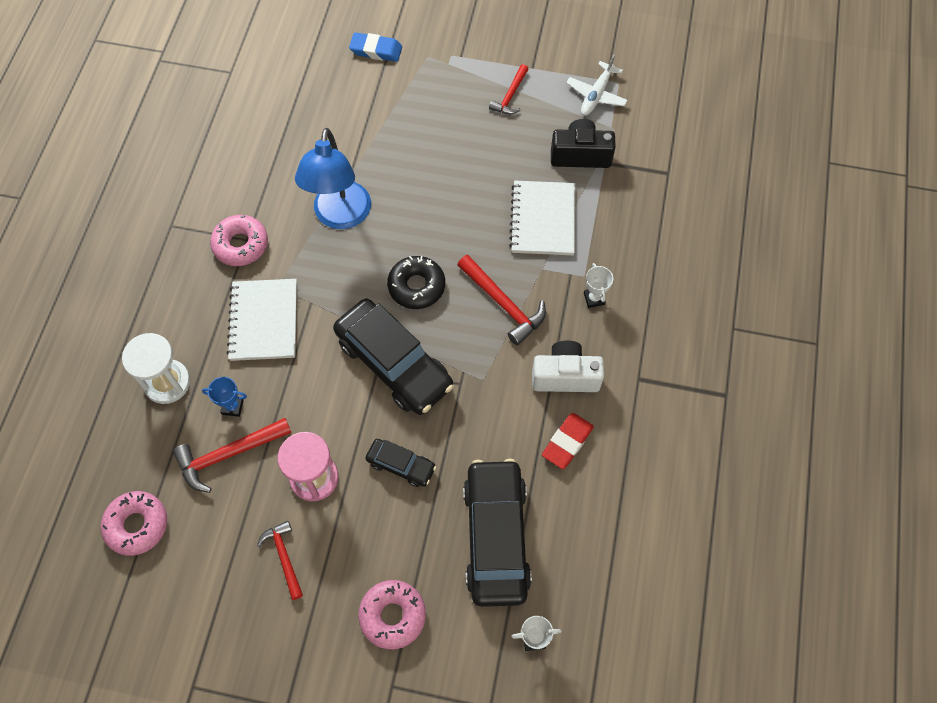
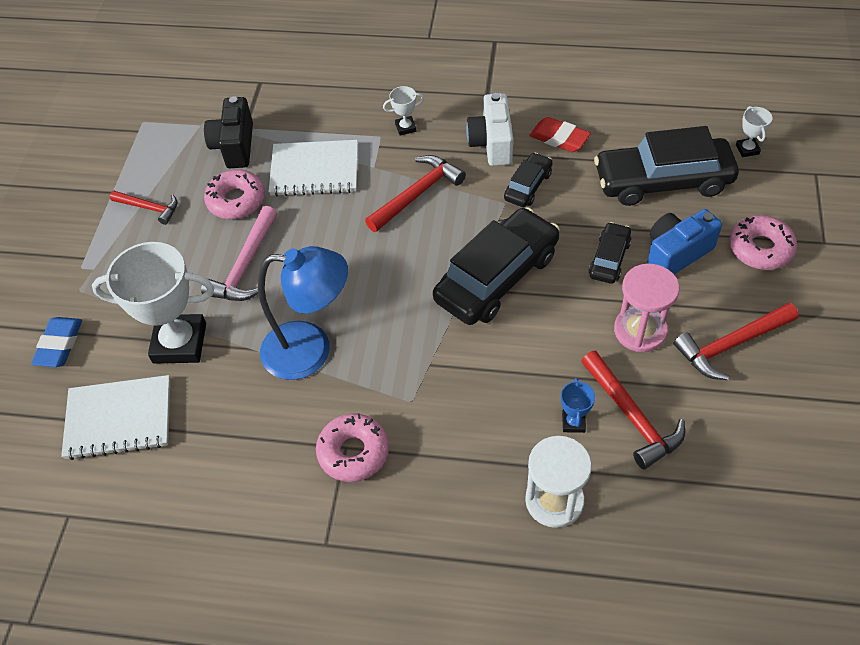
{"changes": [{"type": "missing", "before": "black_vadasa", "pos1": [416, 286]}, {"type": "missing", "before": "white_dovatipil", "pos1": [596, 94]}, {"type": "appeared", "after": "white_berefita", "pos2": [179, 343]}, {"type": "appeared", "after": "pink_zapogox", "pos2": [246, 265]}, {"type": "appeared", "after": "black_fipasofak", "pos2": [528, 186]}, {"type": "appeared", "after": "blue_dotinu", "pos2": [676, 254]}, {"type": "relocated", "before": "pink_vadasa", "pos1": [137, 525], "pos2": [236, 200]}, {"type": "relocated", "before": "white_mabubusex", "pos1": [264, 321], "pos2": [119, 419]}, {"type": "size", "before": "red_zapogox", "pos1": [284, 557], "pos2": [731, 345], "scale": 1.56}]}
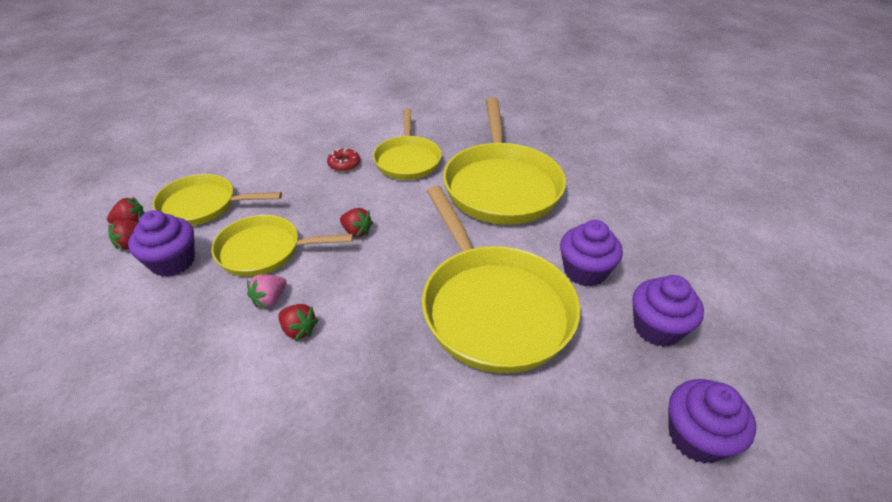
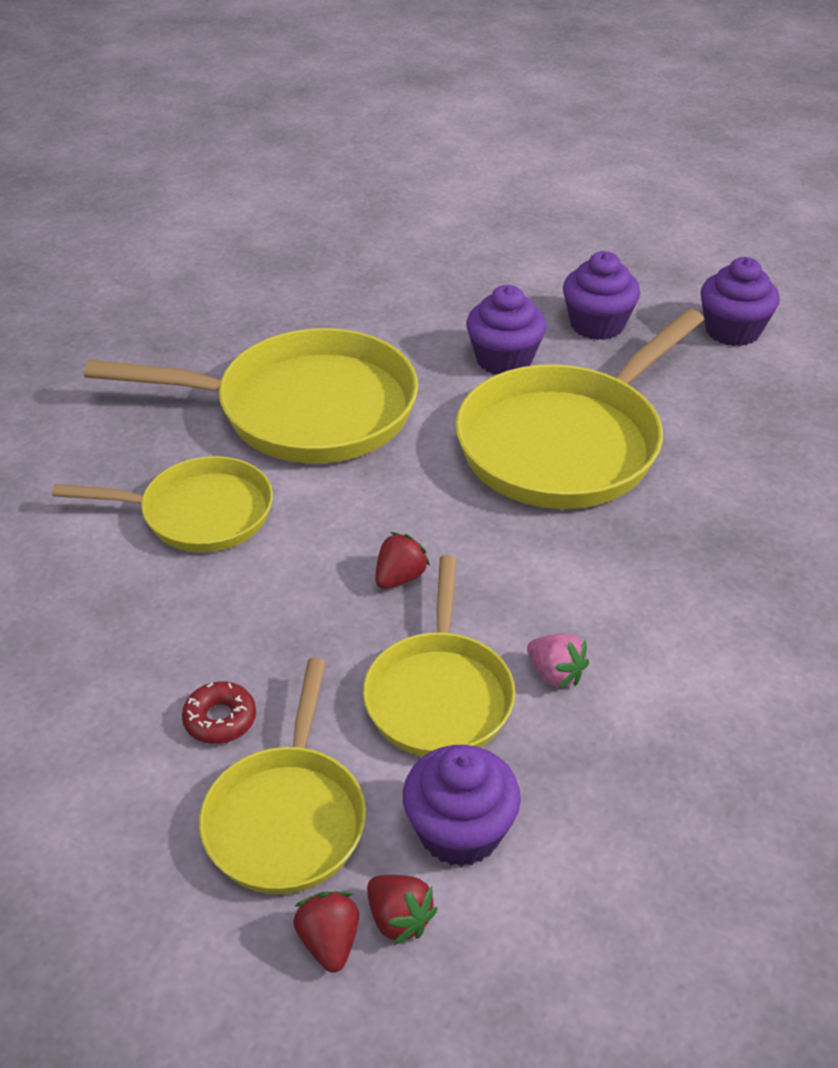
{"changes": [{"type": "missing", "before": "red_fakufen", "pos1": [299, 330]}, {"type": "relocated", "before": "red_vadasa", "pos1": [344, 164], "pos2": [220, 719]}, {"type": "spun", "before": "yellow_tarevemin", "pos1": [493, 306], "pos2": [567, 443], "turn": 150}]}
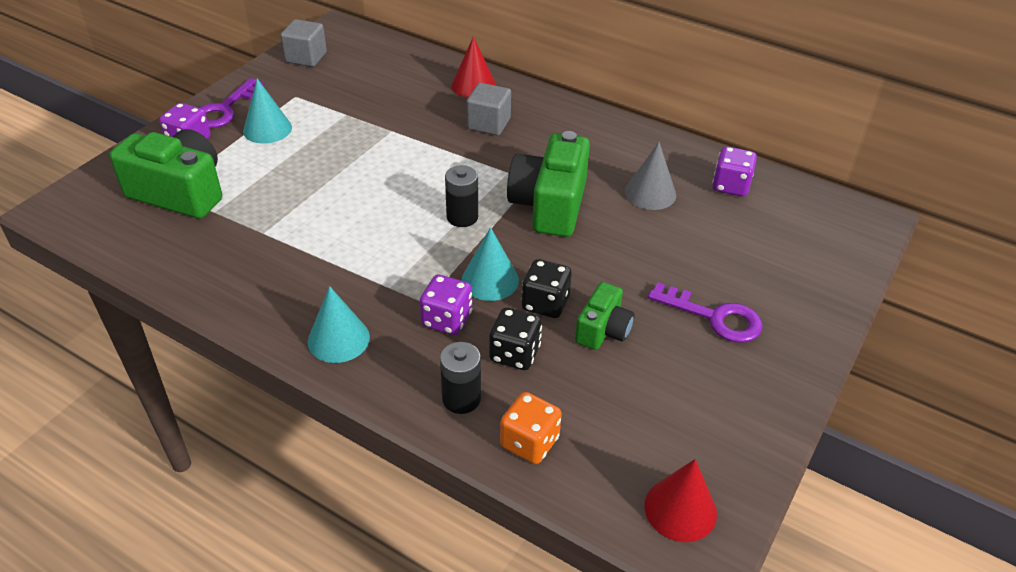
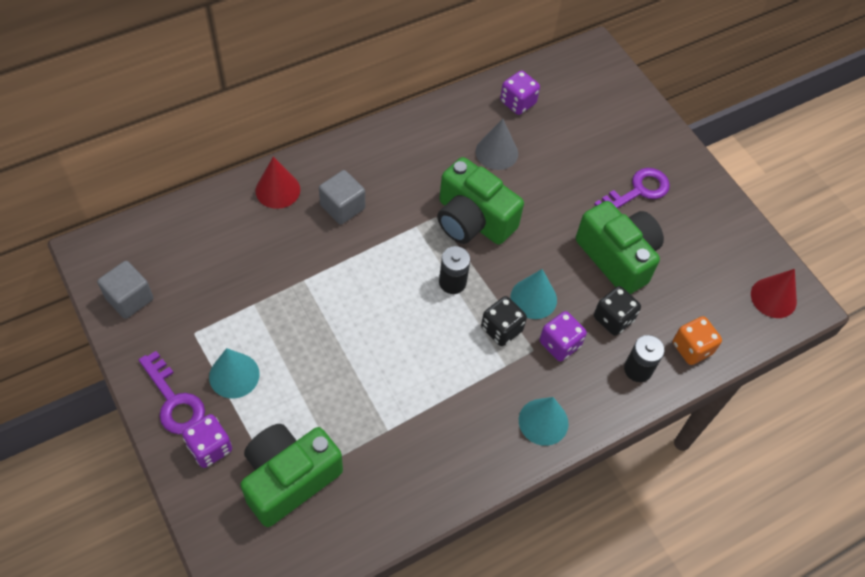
{"changes": [{"type": "relocated", "before": "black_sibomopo", "pos1": [545, 303], "pos2": [501, 329]}, {"type": "size", "before": "green_dotinu", "pos1": [603, 330], "pos2": [617, 257], "scale": 1.8}]}
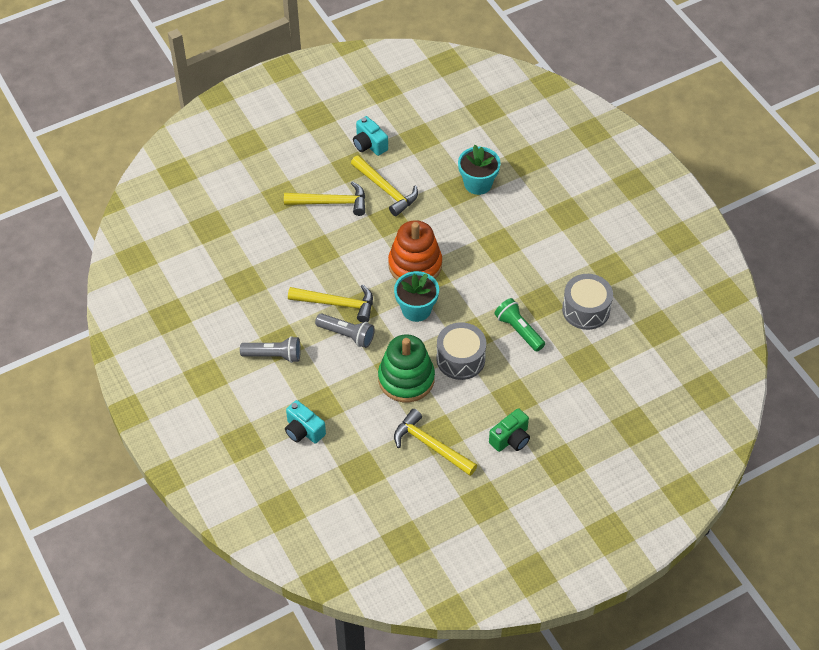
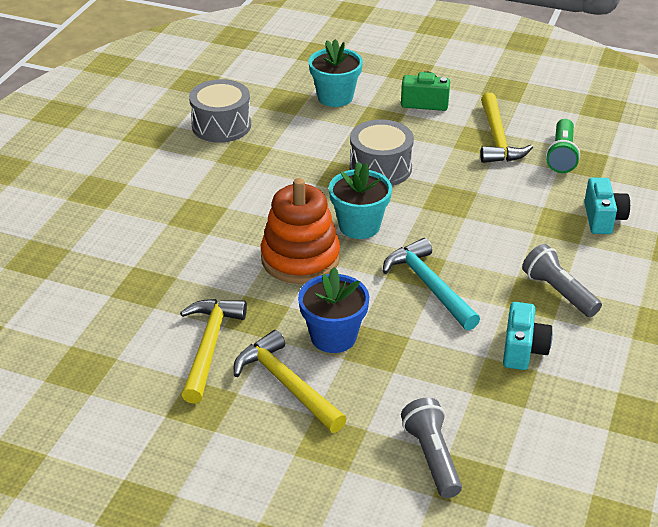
{"changes": [{"type": "missing", "before": "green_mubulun", "pos1": [406, 379]}, {"type": "appeared", "after": "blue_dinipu", "pos2": [333, 336]}, {"type": "relocated", "before": "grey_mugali", "pos1": [347, 335], "pos2": [432, 457]}, {"type": "relocated", "before": "turquoise_dotinu", "pos1": [369, 145], "pos2": [523, 350]}, {"type": "relocated", "before": "turquoise_dinipu", "pos1": [478, 184], "pos2": [335, 97]}, {"type": "relocated", "before": "green_mugali", "pos1": [519, 330], "pos2": [561, 155]}, {"type": "colour", "before": "yellow_zapogox", "after": "turquoise_zapogox", "pos1": [337, 304], "pos2": [429, 286]}]}
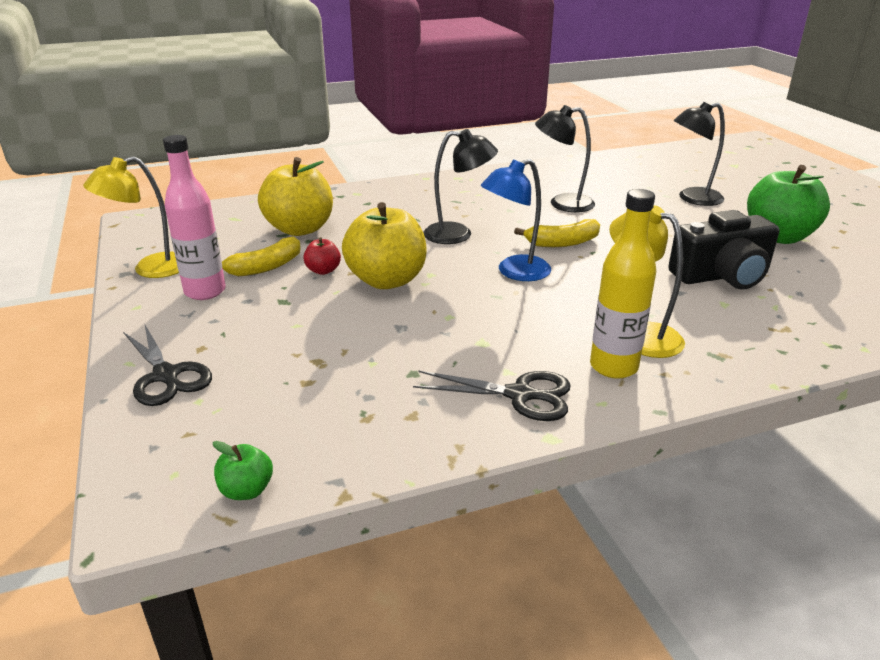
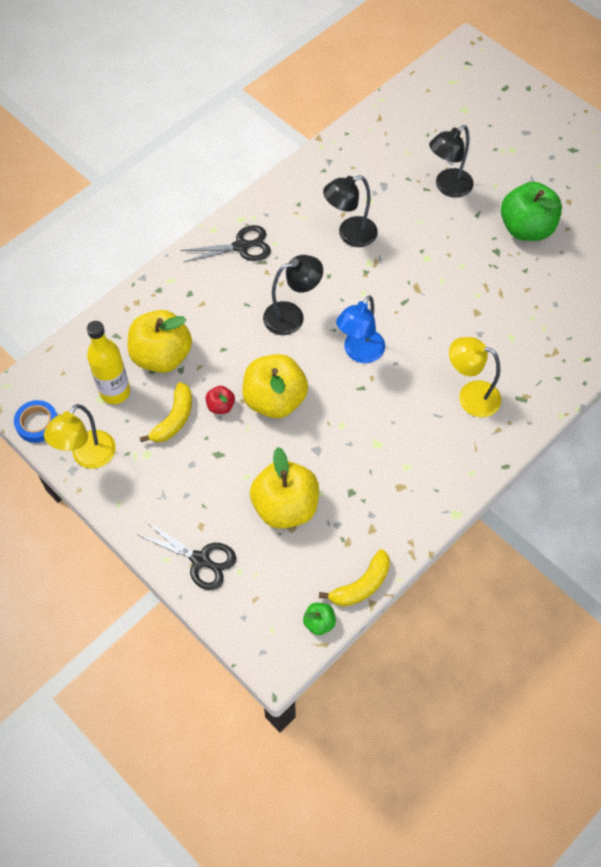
{"changes": [{"type": "missing", "before": "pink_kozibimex", "pos1": [205, 291]}, {"type": "missing", "before": "black_dotinu", "pos1": [722, 275]}, {"type": "appeared", "after": "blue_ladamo", "pos2": [37, 423]}, {"type": "appeared", "after": "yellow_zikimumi", "pos2": [285, 506]}, {"type": "relocated", "before": "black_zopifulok", "pos1": [519, 395], "pos2": [241, 246]}, {"type": "relocated", "before": "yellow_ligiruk", "pos1": [562, 243], "pos2": [361, 585]}, {"type": "relocated", "before": "yellow_kozibimex", "pos1": [613, 367], "pos2": [115, 392]}]}
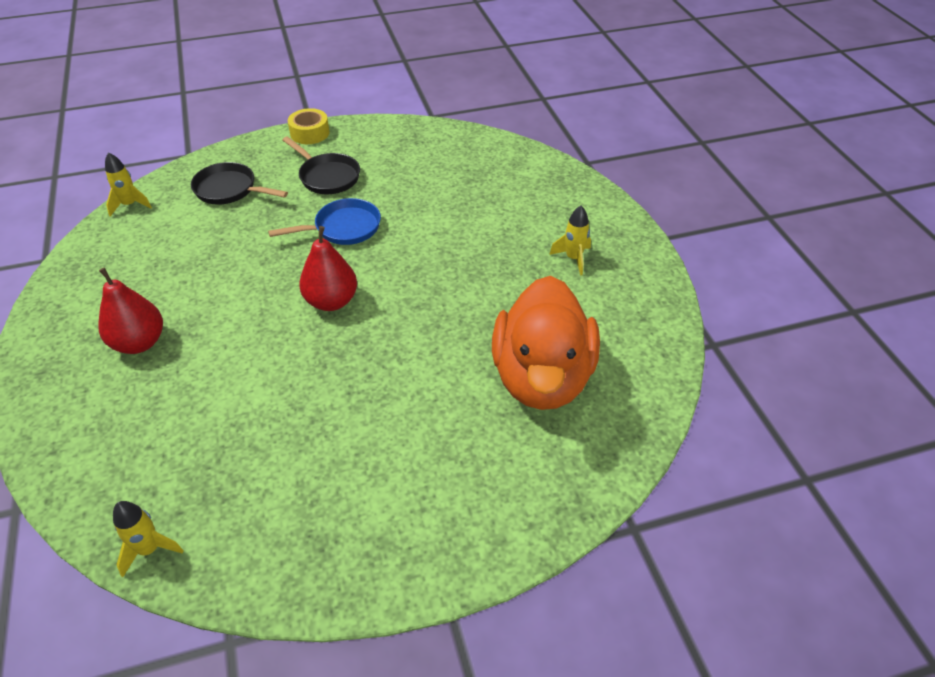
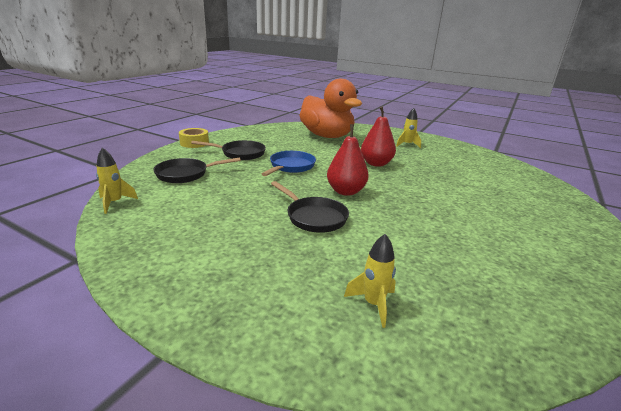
{"changes": [{"type": "appeared", "after": "black_tarevemin", "pos2": [314, 217]}, {"type": "relocated", "before": "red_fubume", "pos1": [139, 342], "pos2": [376, 164]}, {"type": "relocated", "before": "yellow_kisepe", "pos1": [149, 549], "pos2": [373, 304]}, {"type": "relocated", "before": "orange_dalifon", "pos1": [542, 377], "pos2": [327, 136]}]}
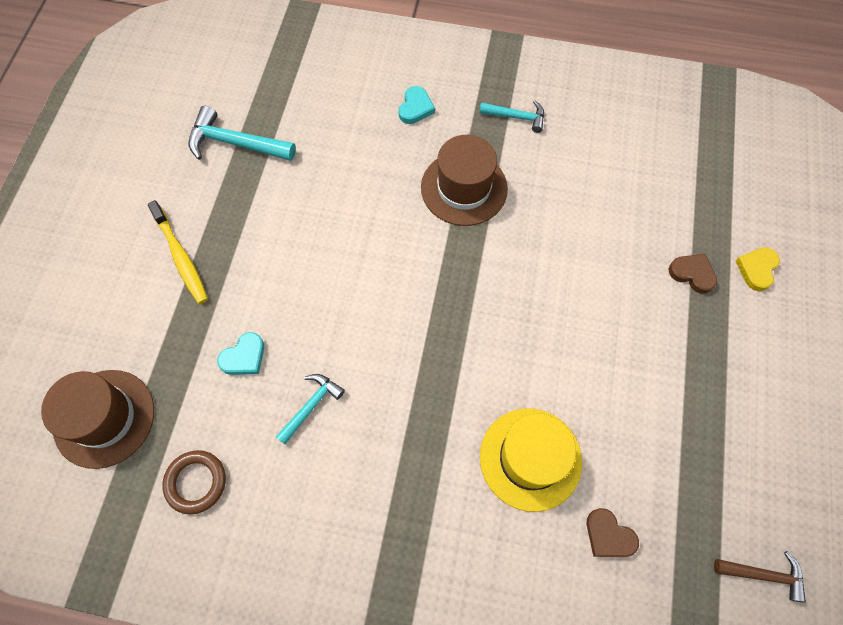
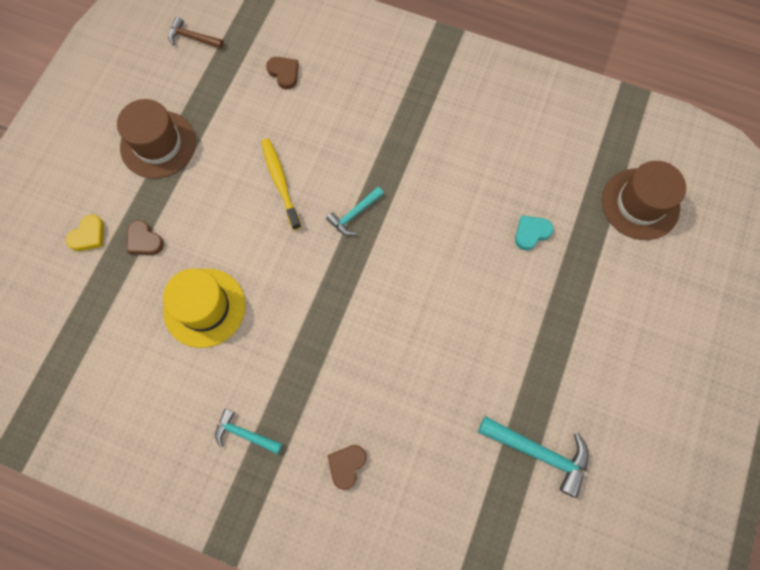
{"changes": [{"type": "missing", "before": "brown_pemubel", "pos1": [196, 482]}, {"type": "relocated", "before": "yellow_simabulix", "pos1": [181, 257], "pos2": [280, 182]}, {"type": "relocated", "before": "turquoise_zapogox", "pos1": [311, 406], "pos2": [354, 214]}, {"type": "relocated", "before": "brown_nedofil", "pos1": [464, 188], "pos2": [158, 144]}, {"type": "relocated", "before": "yellow_nedofil", "pos1": [530, 458], "pos2": [204, 307]}, {"type": "colour", "before": "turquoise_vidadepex", "after": "brown_vidadepex", "pos1": [415, 108], "pos2": [347, 465]}]}
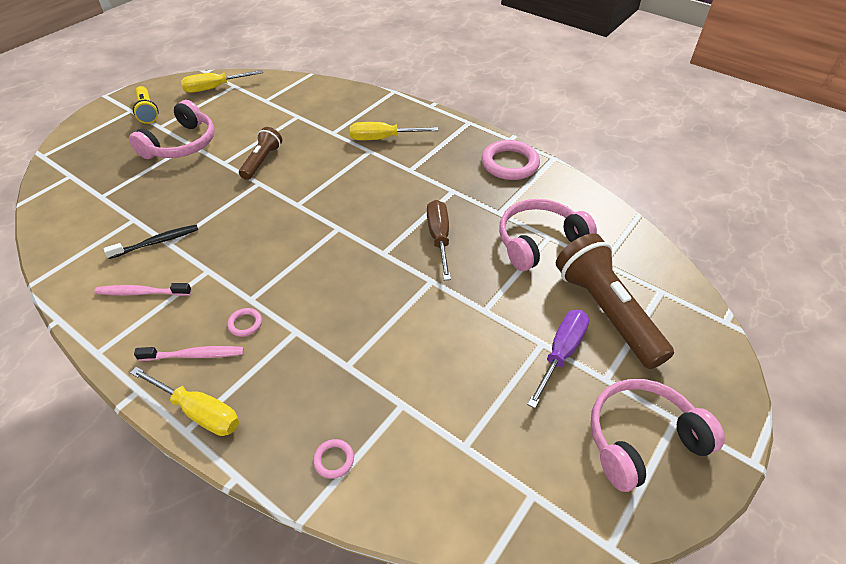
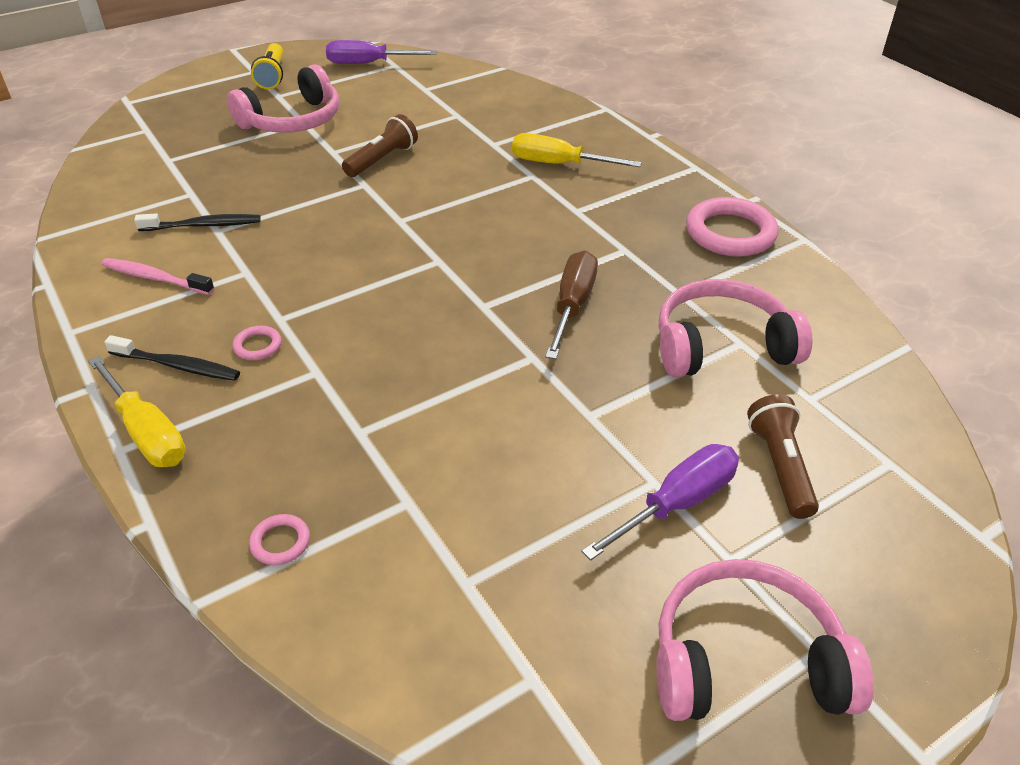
{"changes": [{"type": "colour", "before": "pink_simabulix", "after": "black_simabulix", "pos1": [194, 355], "pos2": [177, 366]}, {"type": "colour", "before": "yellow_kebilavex", "after": "purple_kebilavex", "pos1": [214, 88], "pos2": [367, 64]}, {"type": "size", "before": "brown_mugali", "pos1": [606, 311], "pos2": [780, 466], "scale": 0.55}]}
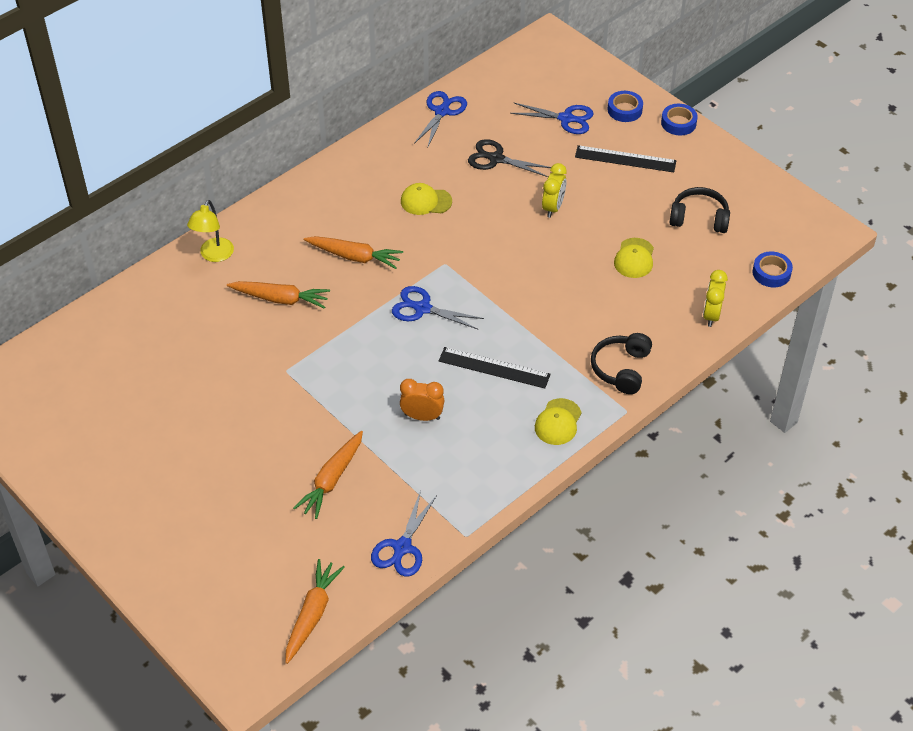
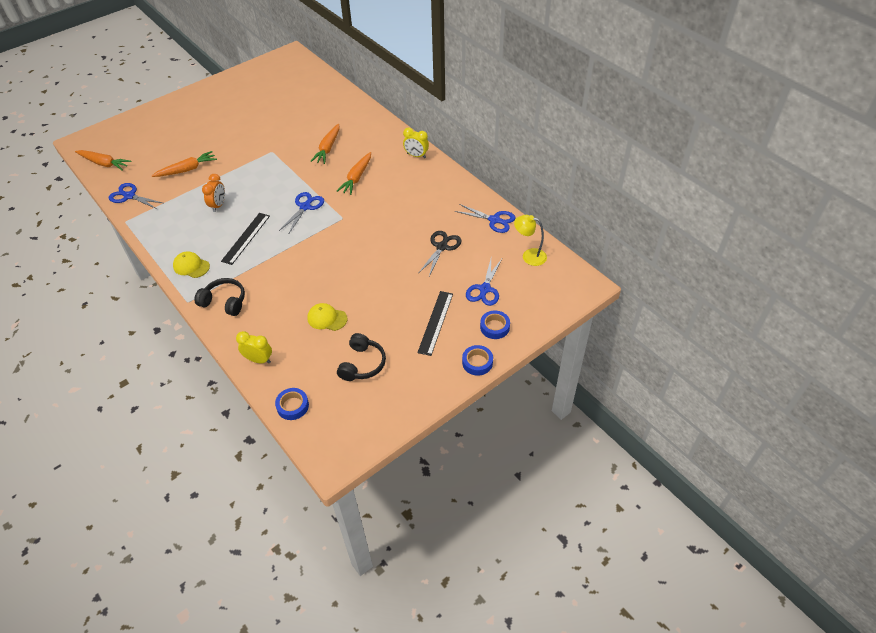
{"changes": [{"type": "missing", "before": "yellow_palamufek", "pos1": [426, 201]}, {"type": "relocated", "before": "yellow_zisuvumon", "pos1": [214, 255], "pos2": [529, 256]}, {"type": "relocated", "before": "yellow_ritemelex", "pos1": [553, 207], "pos2": [416, 156]}, {"type": "spun", "before": "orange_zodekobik", "pos1": [332, 480], "pos2": [187, 169], "turn": 120}]}
